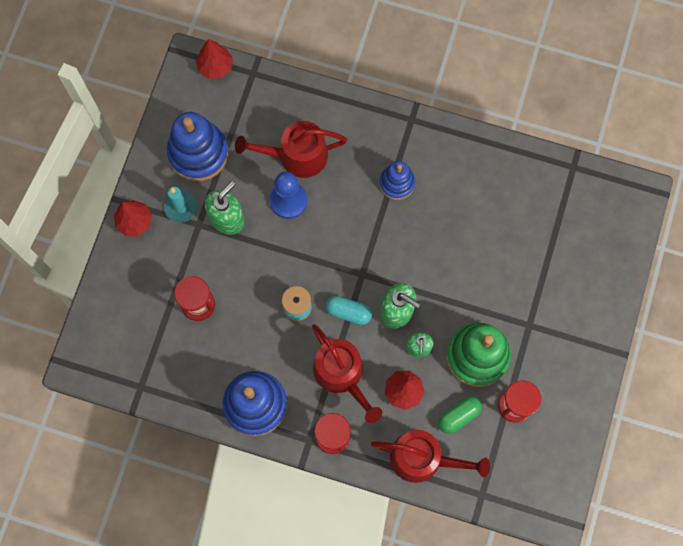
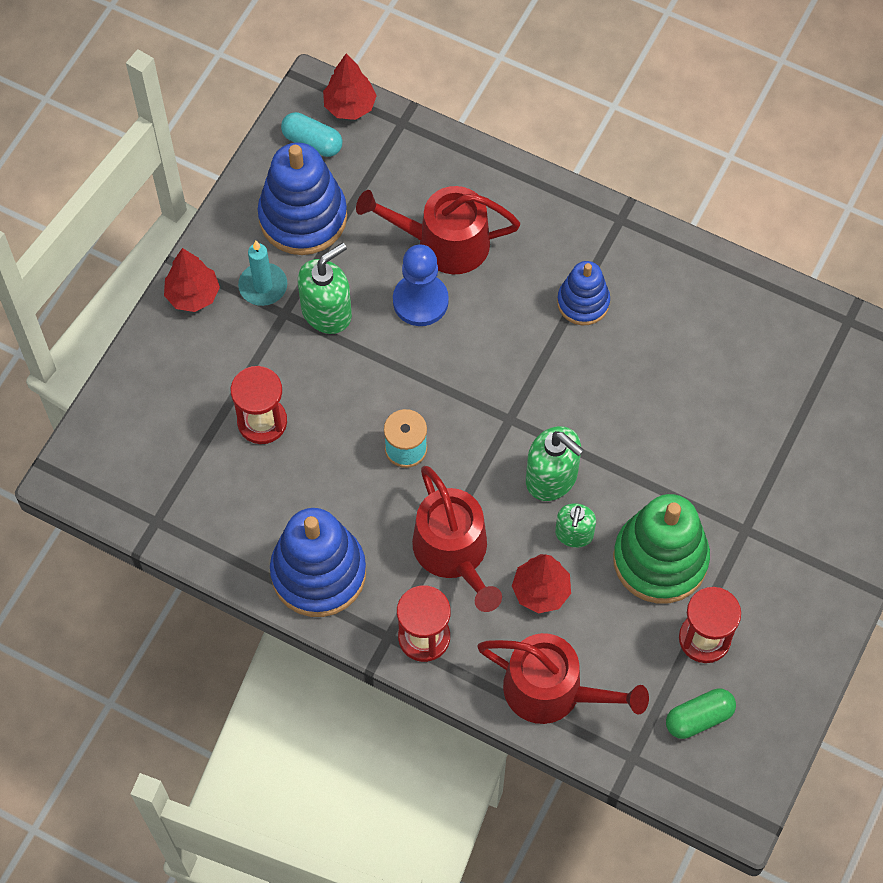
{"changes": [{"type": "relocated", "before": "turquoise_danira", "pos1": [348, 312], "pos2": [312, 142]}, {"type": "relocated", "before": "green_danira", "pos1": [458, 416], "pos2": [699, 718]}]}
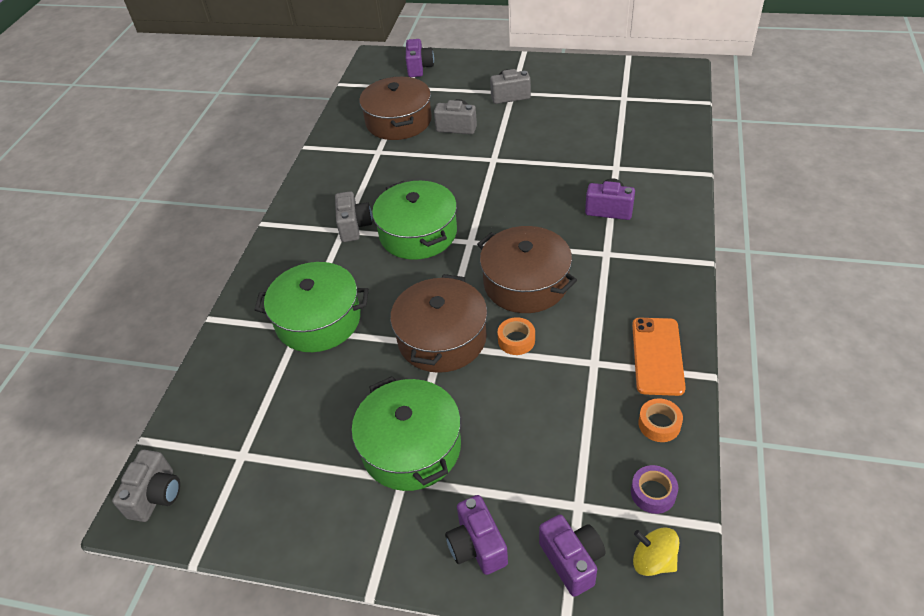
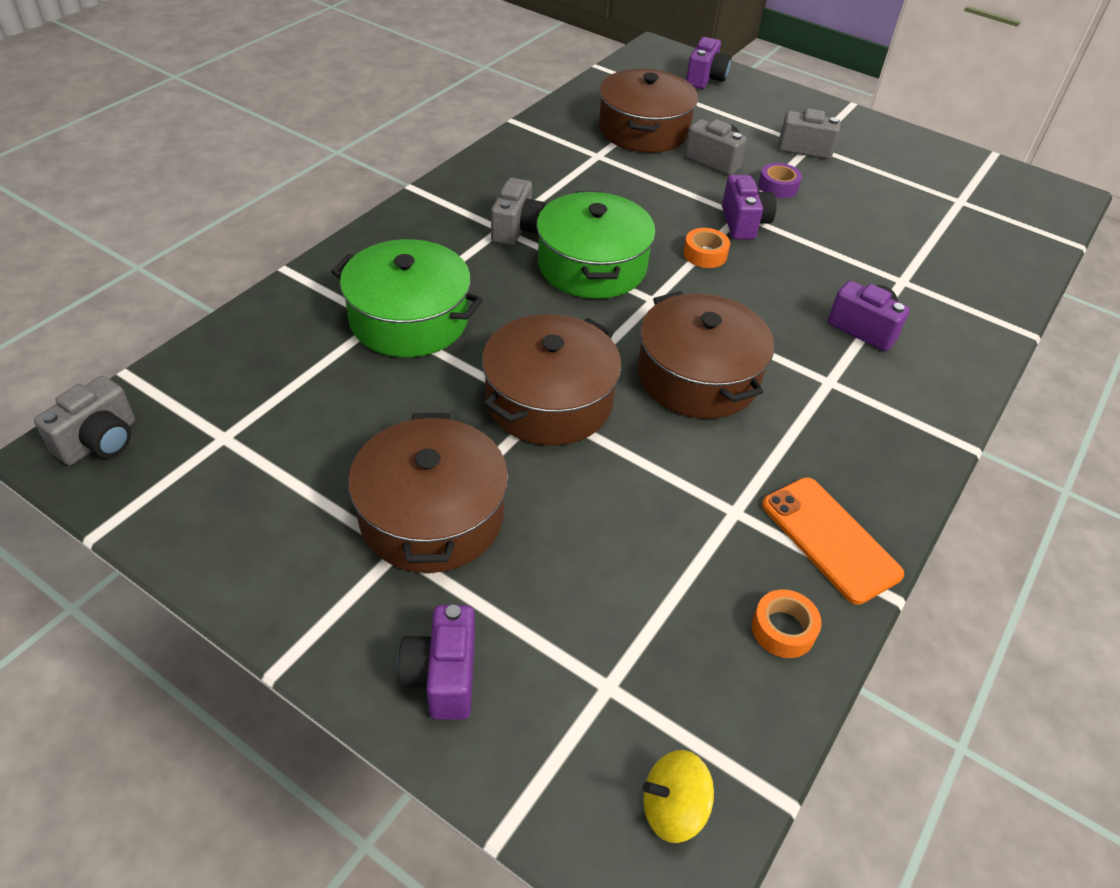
{"changes": [{"type": "relocated", "before": "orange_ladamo", "pos1": [516, 340], "pos2": [705, 254]}, {"type": "relocated", "before": "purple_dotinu", "pos1": [572, 561], "pos2": [744, 223]}, {"type": "relocated", "before": "purple_ladamo", "pos1": [653, 493], "pos2": [778, 186]}, {"type": "colour", "before": "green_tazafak", "after": "brown_tazafak", "pos1": [411, 447], "pos2": [431, 515]}, {"type": "spun", "before": "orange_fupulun", "pos1": [657, 356], "pos2": [830, 539], "turn": -60}, {"type": "spun", "before": "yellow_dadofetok", "pos1": [653, 560], "pos2": [672, 808], "turn": -60}]}
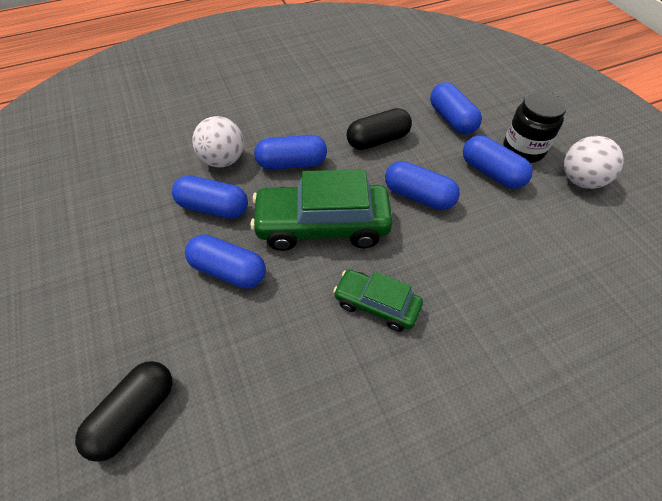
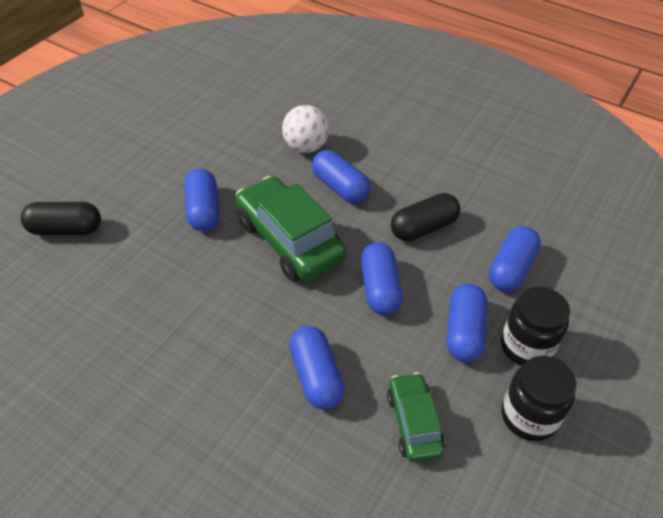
{"changes": [{"type": "relocated", "before": "blue_danira", "pos1": [213, 207], "pos2": [316, 376]}, {"type": "relocated", "before": "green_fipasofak", "pos1": [376, 305], "pos2": [414, 423]}, {"type": "exchanged", "before": "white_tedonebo", "after": "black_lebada", "pos1": [581, 180], "pos2": [529, 416]}, {"type": "spun", "before": "black_danira", "pos1": [378, 140], "pos2": [423, 228], "turn": -60}]}
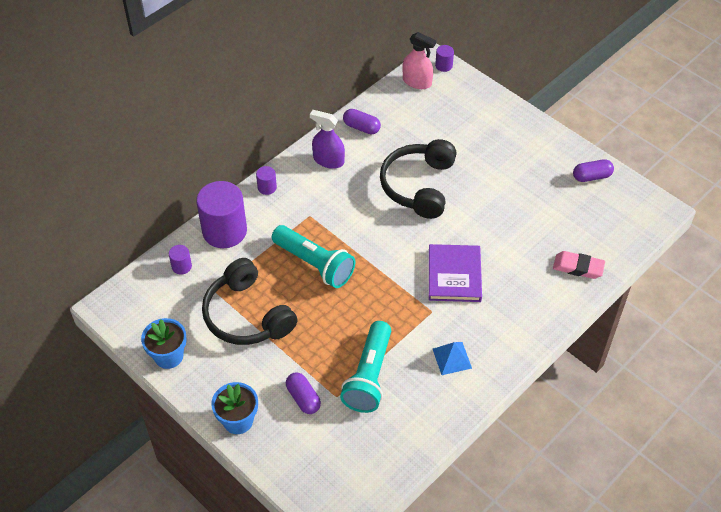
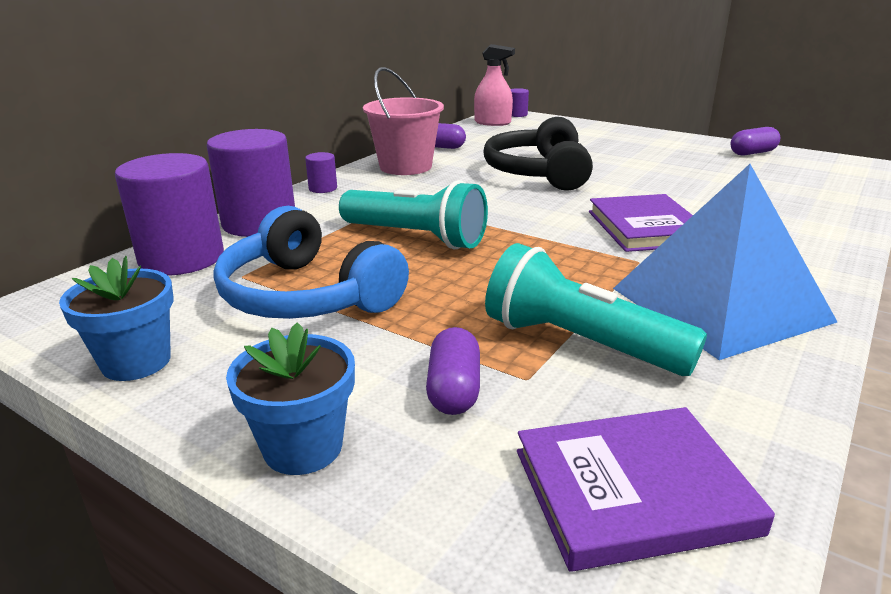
{"changes": [{"type": "missing", "before": "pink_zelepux", "pos1": [578, 267]}, {"type": "appeared", "after": "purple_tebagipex", "pos2": [633, 491]}, {"type": "exchanged", "before": "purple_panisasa", "after": "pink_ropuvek", "pos1": [328, 160], "pos2": [405, 167]}, {"type": "colour", "before": "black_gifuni", "after": "blue_gifuni", "pos1": [247, 315], "pos2": [307, 295]}, {"type": "spun", "before": "purple_danira", "pos1": [303, 398], "pos2": [454, 390], "turn": 45}, {"type": "spun", "before": "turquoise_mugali", "pos1": [369, 376], "pos2": [579, 343], "turn": 120}, {"type": "size", "before": "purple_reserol", "pos1": [181, 266], "pos2": [182, 258], "scale": 2.27}, {"type": "size", "before": "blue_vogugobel", "pos1": [452, 358], "pos2": [719, 304], "scale": 2.4}]}
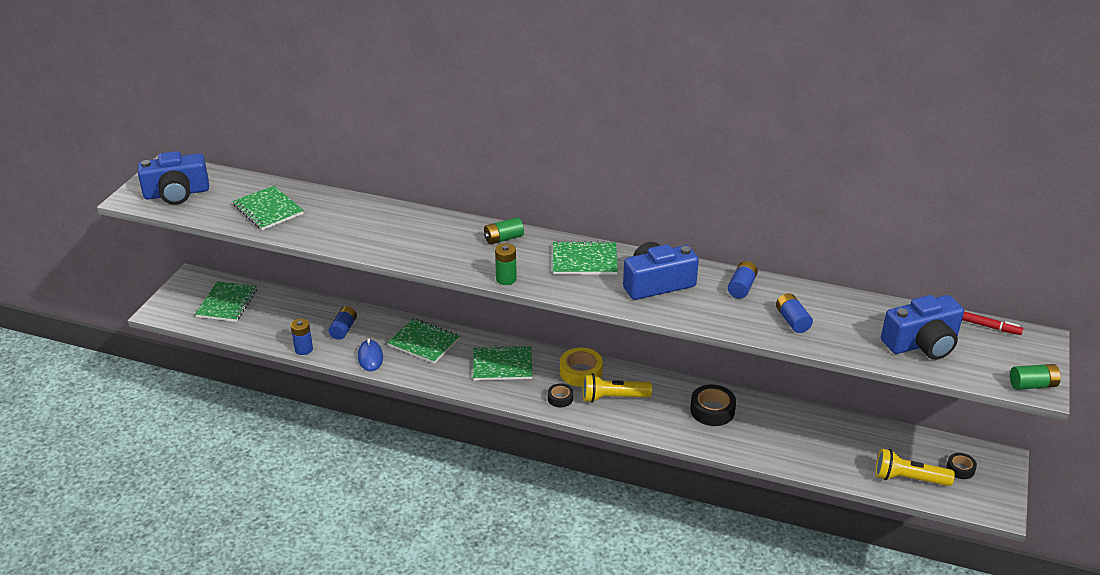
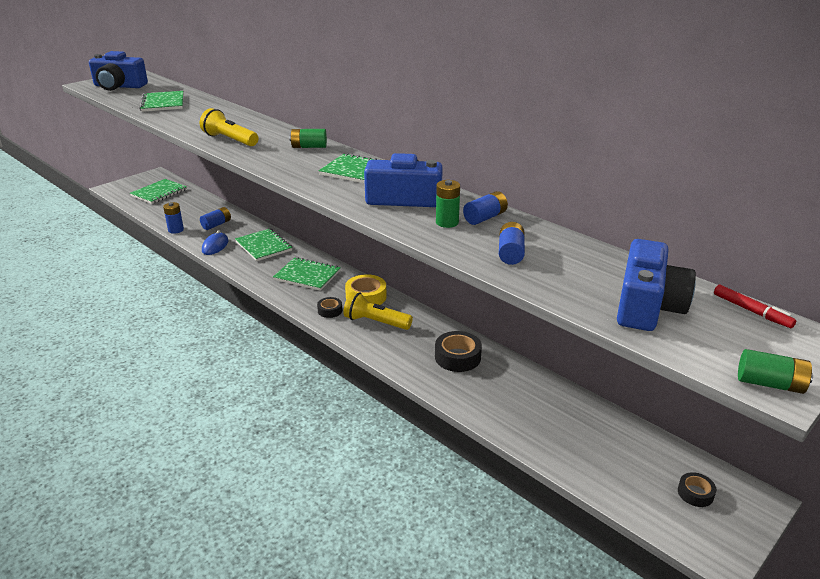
{"changes": [{"type": "relocated", "before": "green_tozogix", "pos1": [506, 279], "pos2": [447, 222]}, {"type": "relocated", "before": "yellow_mugali", "pos1": [908, 479], "pos2": [229, 140]}, {"type": "spun", "before": "blue_dotinu", "pos1": [922, 343], "pos2": [647, 306], "turn": -75}]}
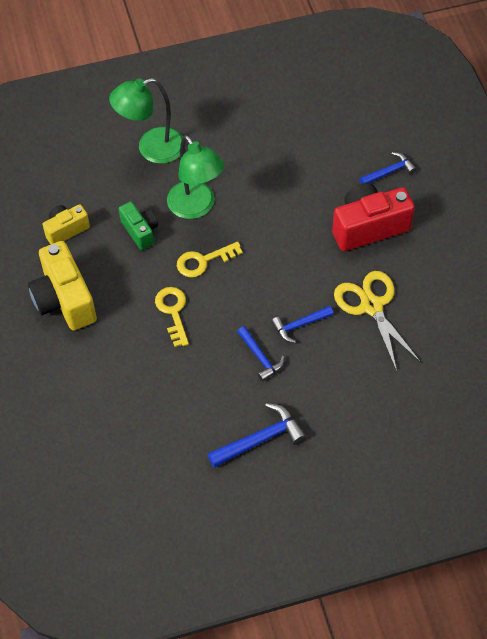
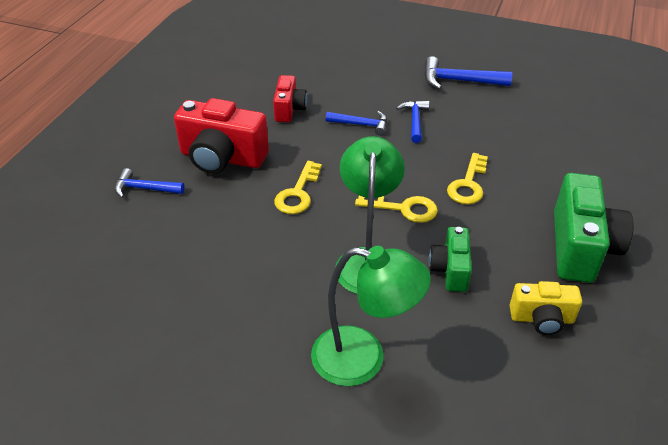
{"changes": [{"type": "appeared", "after": "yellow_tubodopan", "pos2": [298, 193]}, {"type": "exchanged", "before": "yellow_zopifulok", "after": "red_dotinu", "pos1": [371, 306], "pos2": [289, 109]}, {"type": "colour", "before": "yellow_dotinu", "after": "green_dotinu", "pos1": [64, 300], "pos2": [580, 247]}]}
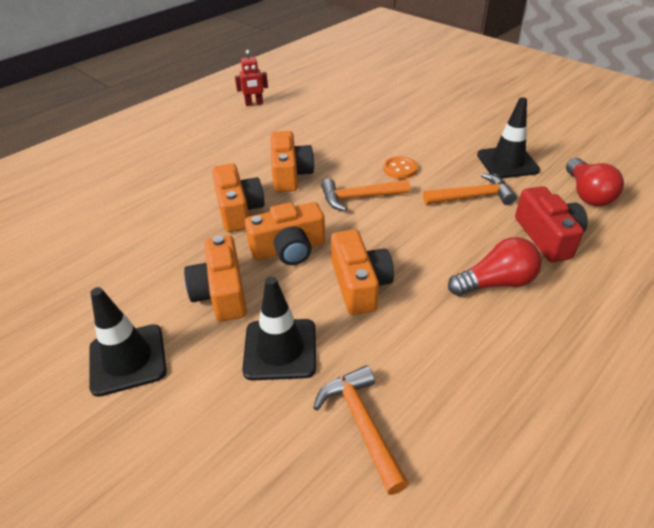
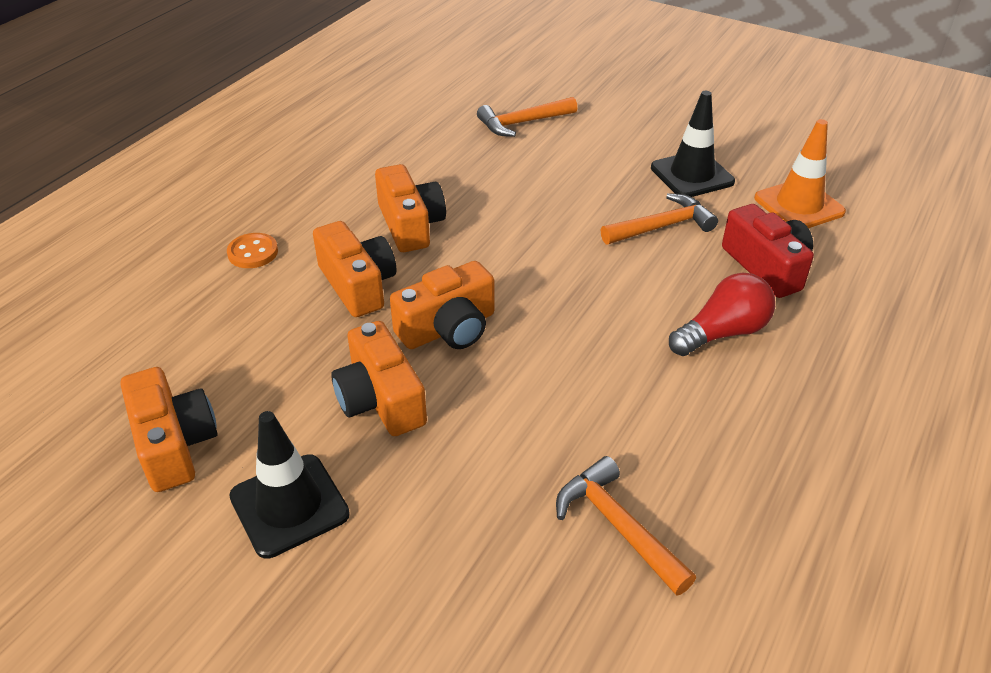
{"changes": [{"type": "missing", "before": "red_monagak", "pos1": [254, 104]}, {"type": "missing", "before": "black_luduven", "pos1": [280, 349]}, {"type": "relocated", "before": "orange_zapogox", "pos1": [359, 198], "pos2": [522, 123]}, {"type": "relocated", "before": "orange_dotinu", "pos1": [359, 284], "pos2": [174, 444]}, {"type": "relocated", "before": "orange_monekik", "pos1": [400, 169], "pos2": [253, 252]}, {"type": "exchanged", "before": "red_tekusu", "after": "orange_luduven", "pos1": [587, 194], "pos2": [799, 205]}]}
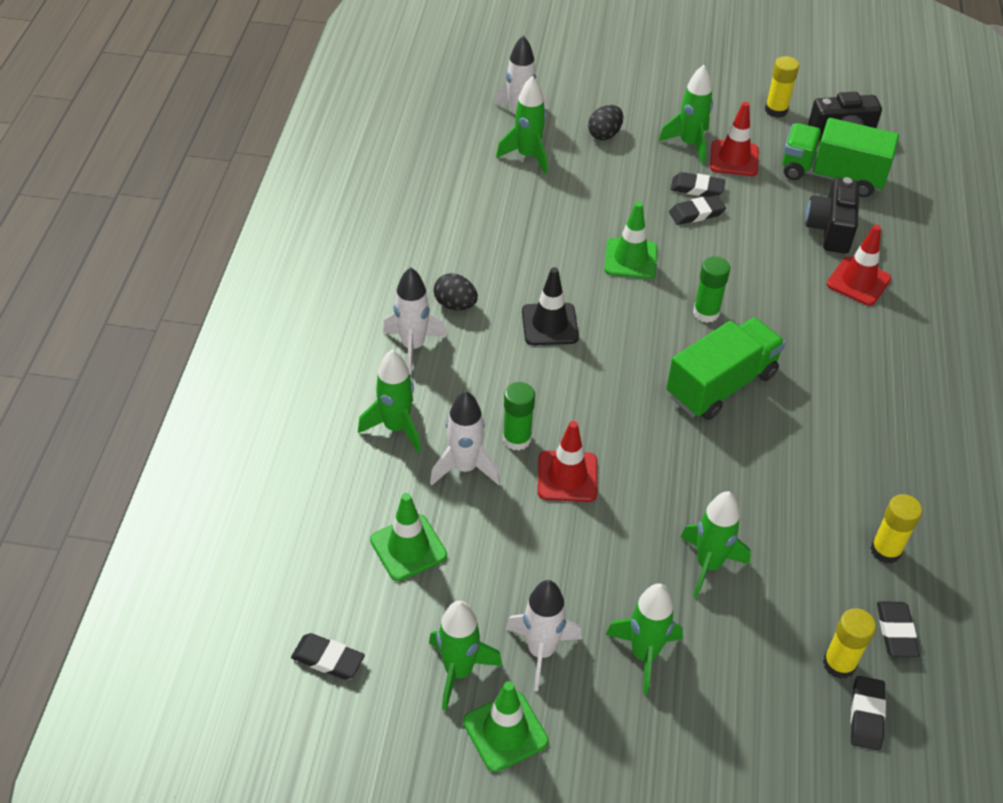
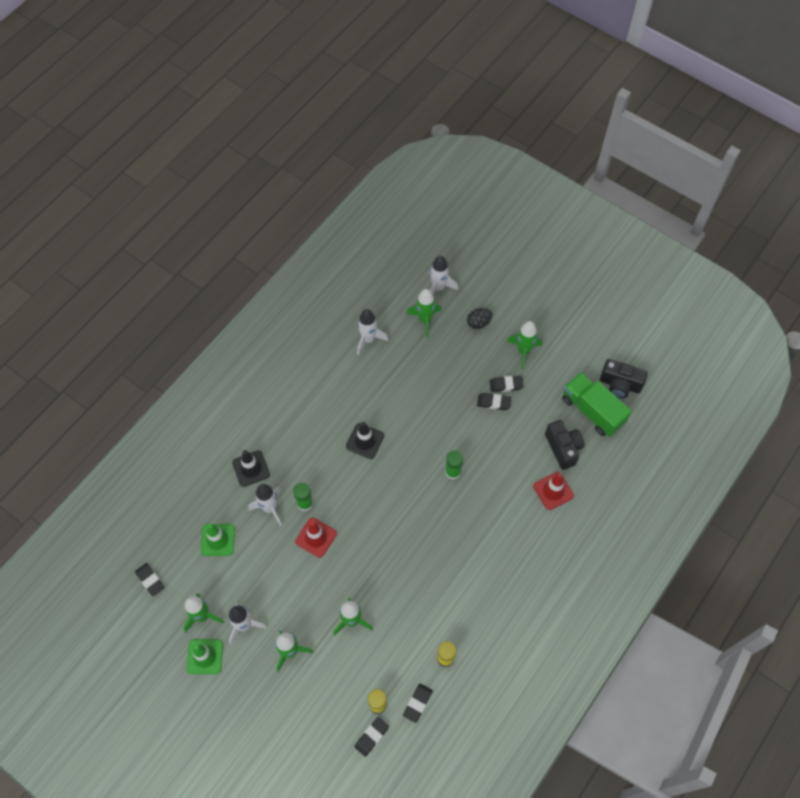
{"changes": [{"type": "missing", "before": "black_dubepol", "pos1": [455, 305]}, {"type": "missing", "before": "green_luduven", "pos1": [630, 259]}, {"type": "missing", "before": "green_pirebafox", "pos1": [721, 385]}, {"type": "missing", "before": "red_luduven", "pos1": [734, 158]}, {"type": "missing", "before": "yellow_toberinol", "pos1": [776, 110]}, {"type": "relocated", "before": "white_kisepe", "pos1": [413, 347], "pos2": [368, 339]}, {"type": "exchanged", "before": "green_kisepe", "after": "black_luduven", "pos1": [396, 427], "pos2": [251, 468]}, {"type": "spun", "before": "black_zelepux", "pos1": [697, 188], "pos2": [506, 385], "turn": -45}, {"type": "spun", "before": "black_dotinu", "pos1": [830, 229], "pos2": [563, 448], "turn": 120}]}
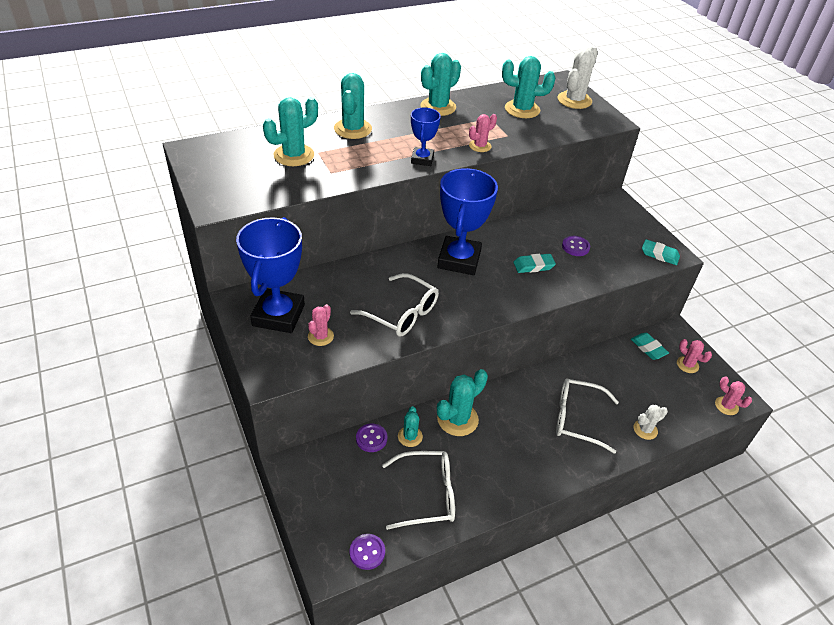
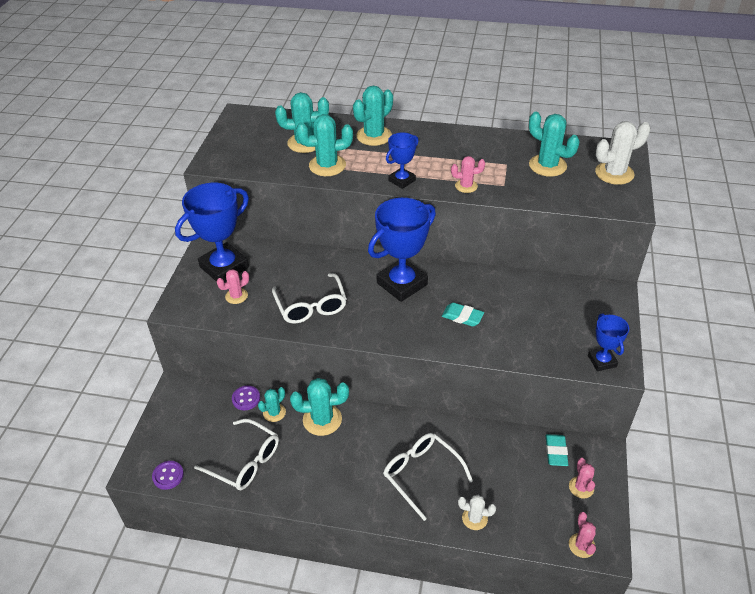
{"changes": [{"type": "missing", "before": "purple_monekik", "pos1": [575, 247]}, {"type": "relocated", "before": "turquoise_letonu", "pos1": [438, 107], "pos2": [327, 165]}, {"type": "exchanged", "before": "turquoise_zelepux", "after": "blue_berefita", "pos1": [659, 254], "pos2": [602, 361]}]}
